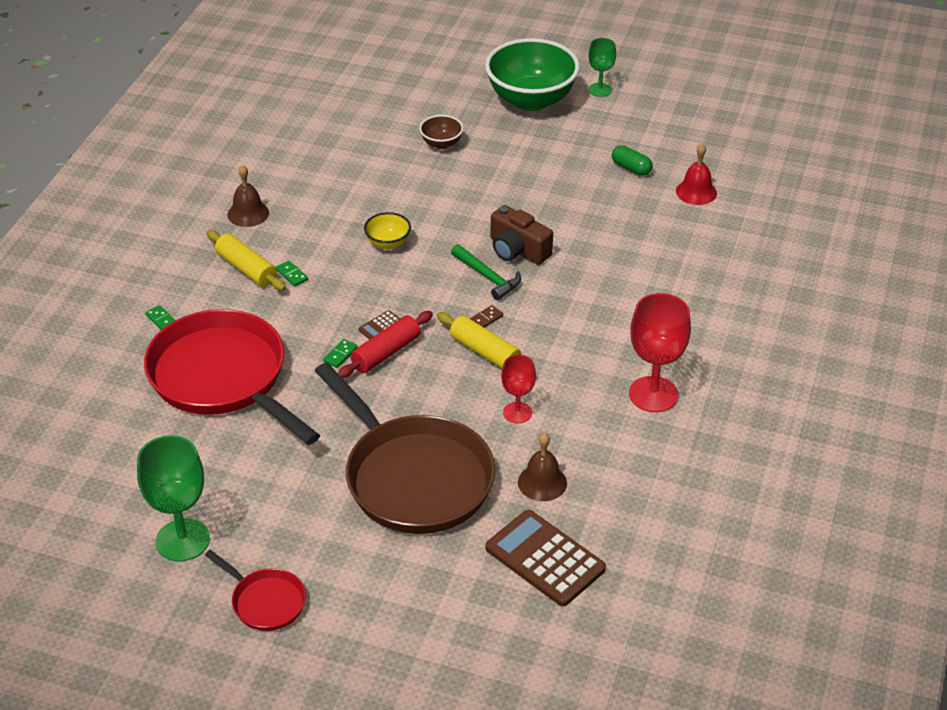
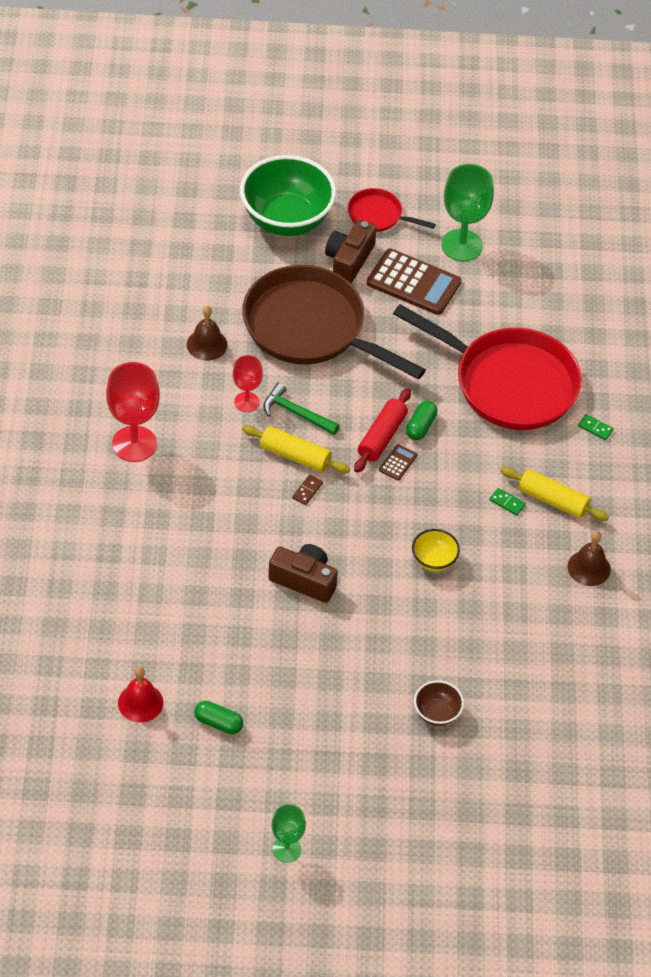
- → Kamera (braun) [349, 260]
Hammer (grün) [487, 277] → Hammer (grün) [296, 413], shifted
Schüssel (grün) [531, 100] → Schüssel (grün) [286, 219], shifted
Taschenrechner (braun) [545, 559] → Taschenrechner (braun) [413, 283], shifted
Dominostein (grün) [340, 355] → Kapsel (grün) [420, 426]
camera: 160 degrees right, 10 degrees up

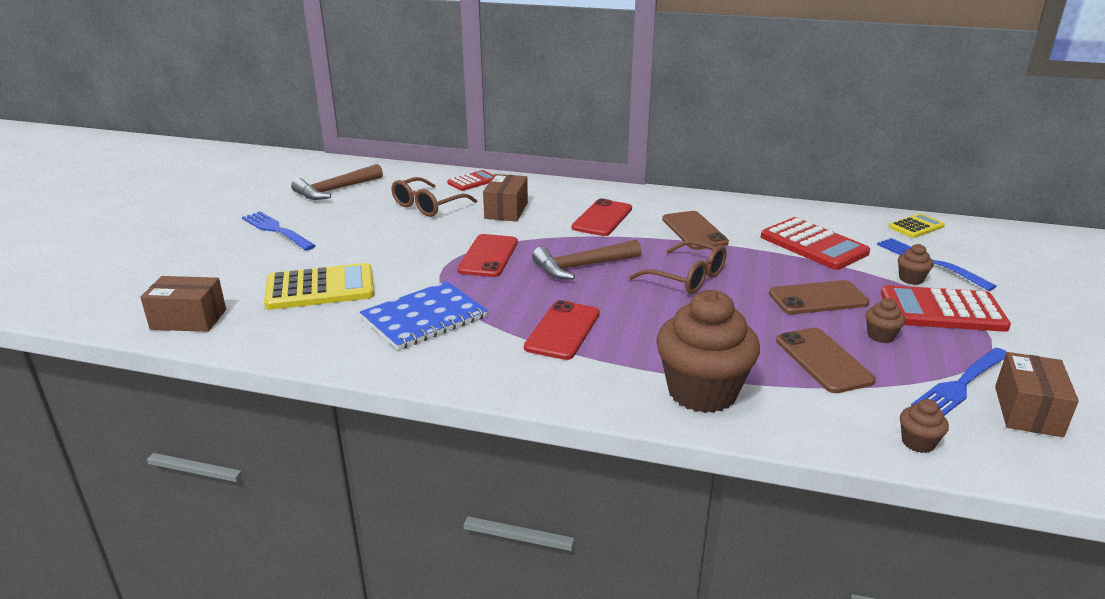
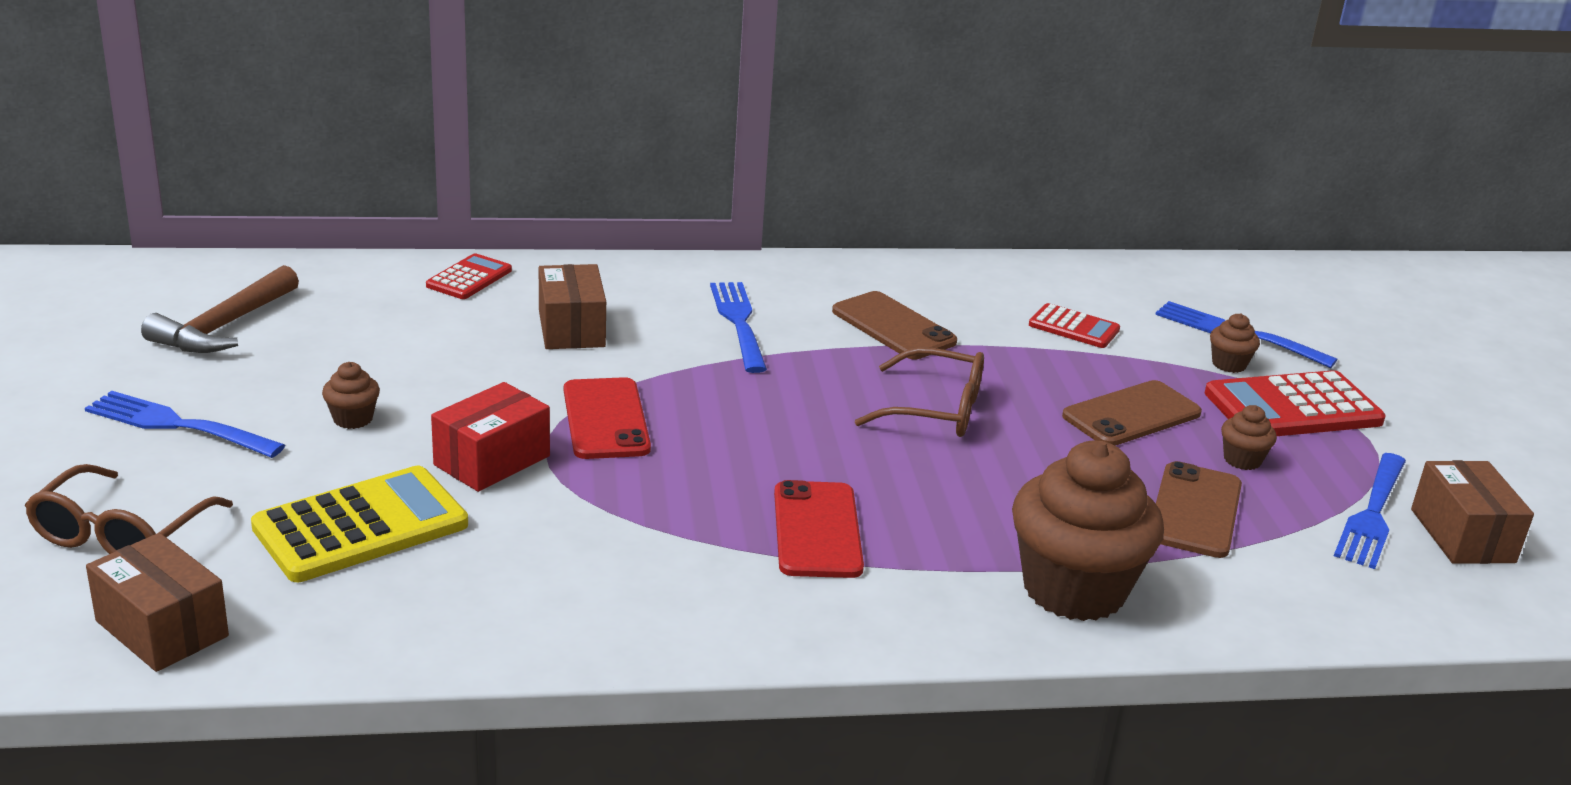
Notizbuch (blau) [424, 317] → -
Hammer (braun) [581, 266] → -
Taschenrechner (gelb) [916, 227] → -
- → Schachtel (rot) [492, 460]
Brille (braun) [428, 206] → Brille (braun) [121, 534], shifted
Muffin (braun) [918, 442] → Muffin (braun) [353, 419], shifted
Handy (rot) [602, 218] → Gabel (blau) [739, 322]
Schachtel (braun) [188, 319] → Schachtel (braun) [162, 628], 60 degrees clockwise
Handy (braun) [823, 360] → Handy (braun) [1195, 510], 60 degrees clockwise
Taschenrechner (rot) [813, 245] → Taschenrechner (rot) [1074, 327], x0.56
camera: 25 degrees left, 0 degrees up

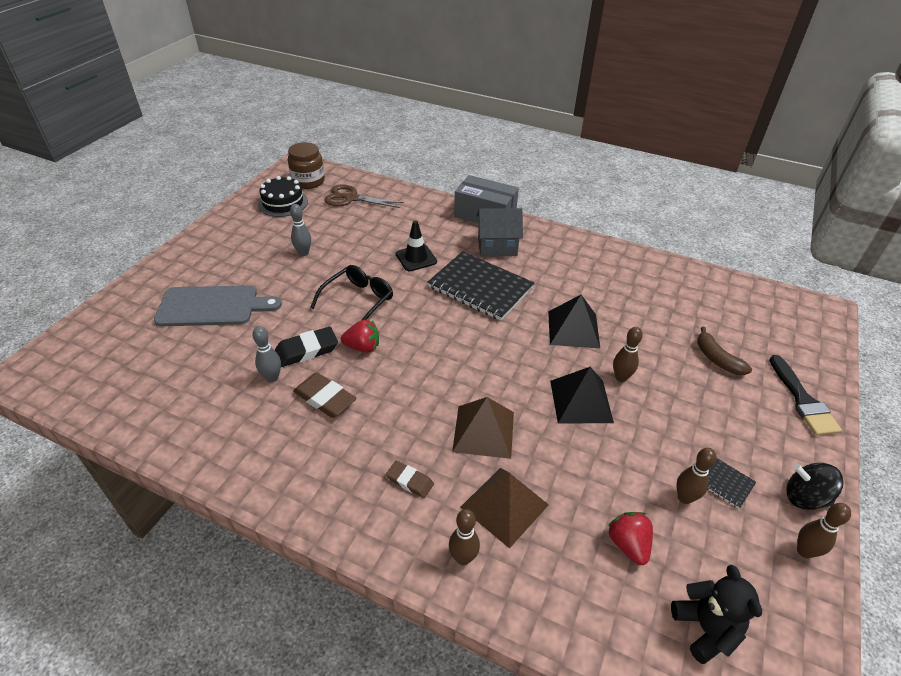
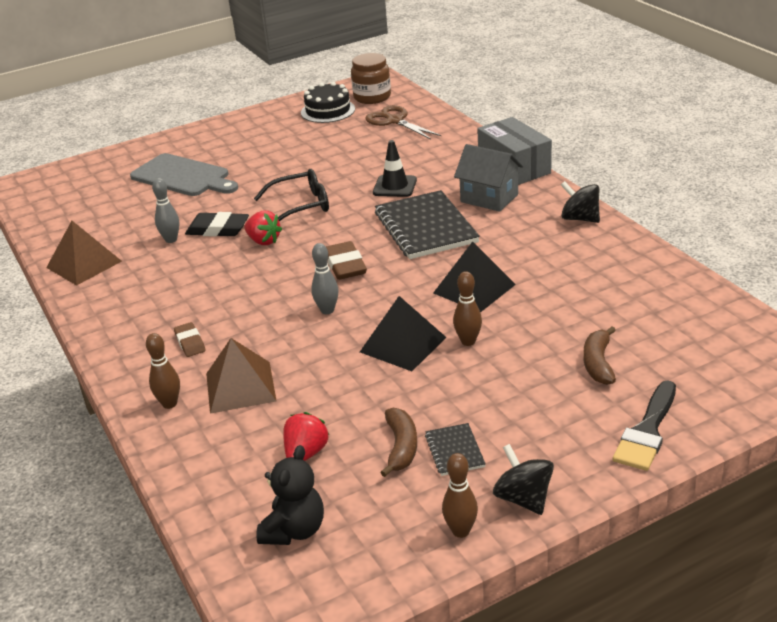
- → Kreisel (schwarz) [580, 218]
Bowlingkegel (grau) [303, 253] → Bowlingkegel (grau) [327, 310], shifted
Radiergummi (braun) [325, 398] → Radiergummi (braun) [345, 265], shifted
Pyramide (braun) [483, 431] → Pyramide (braun) [84, 264], shifted
Bowlingkegel (braun) [684, 498] → Banane (braun) [401, 447]
camera: 40 degrees right, 10 degrees down

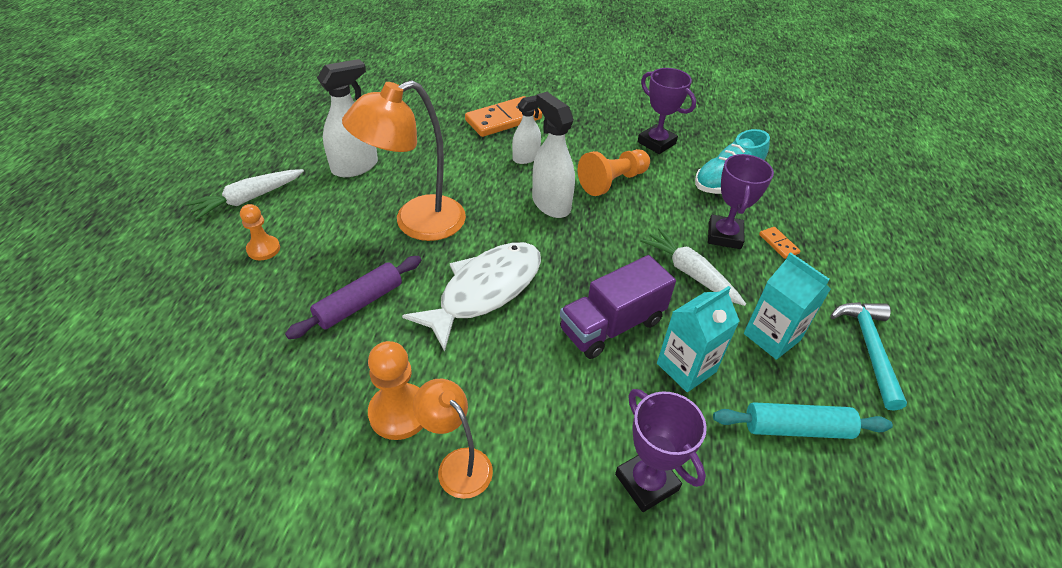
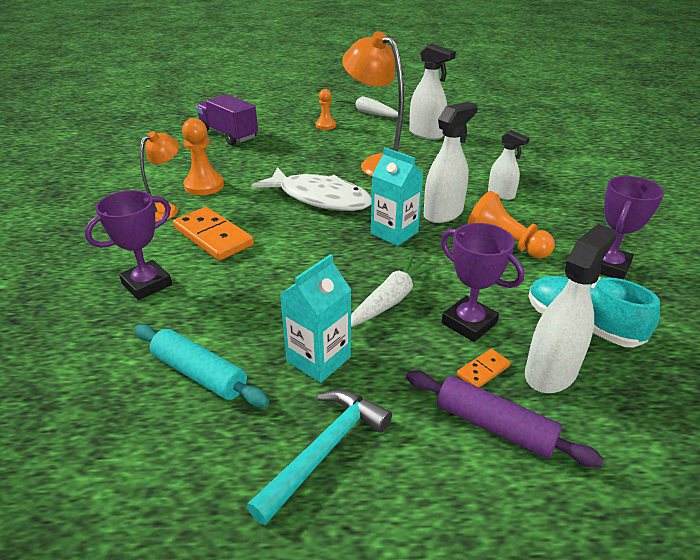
- → Sprühflasche (weiß) [551, 372]
Nudelholz (lila) [359, 304] → Nudelholz (lila) [494, 426], shifted
Dominostein (orange) [503, 119] → Dominostein (orange) [213, 236], shifted
Lastwagen (lila) [612, 325] → Lastwagen (lila) [228, 135], shifted
Getränkekarton (türkis) [686, 367] → Getränkekarton (türkis) [394, 233], shifted
Pokal (lila) [724, 236] → Pokal (lila) [469, 323], 45 degrees clockwise
Nudelholz (türkis) [796, 428] → Nudelholz (türkis) [200, 373], 45 degrees counterclockwise
Hammer (türkis) [869, 348] → Hammer (türkis) [324, 450], 45 degrees counterclockwise
camera: 80 degrees right, 10 degrees down

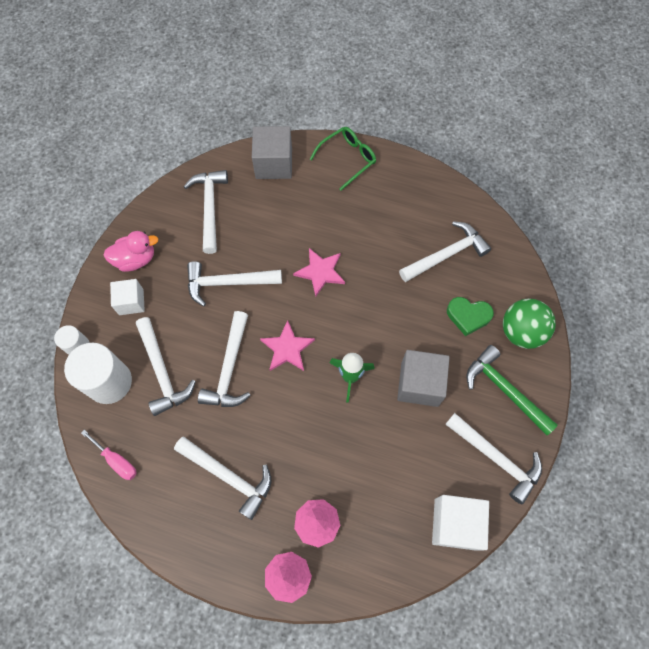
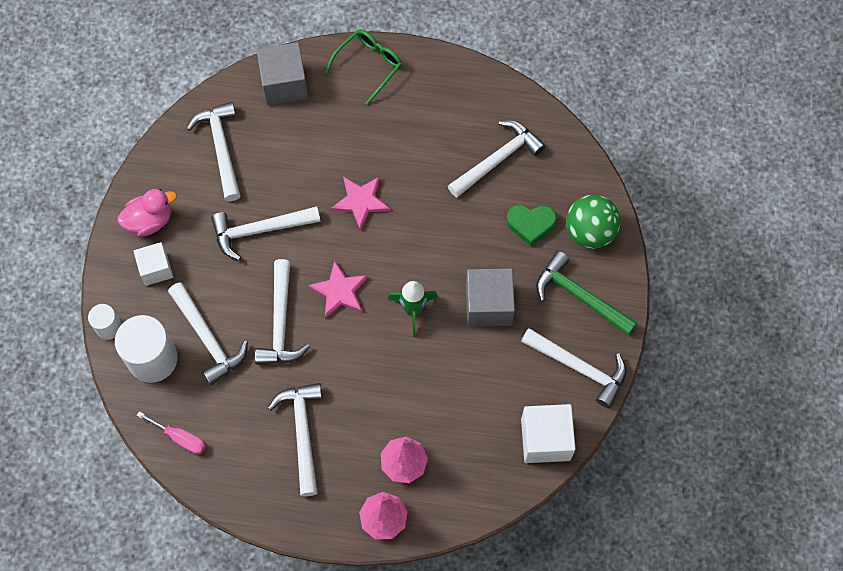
Hammer (weiß) [228, 476] → Hammer (weiß) [302, 433], 120 degrees counterclockwise
camera: 10 degrees left, 0 degrees up

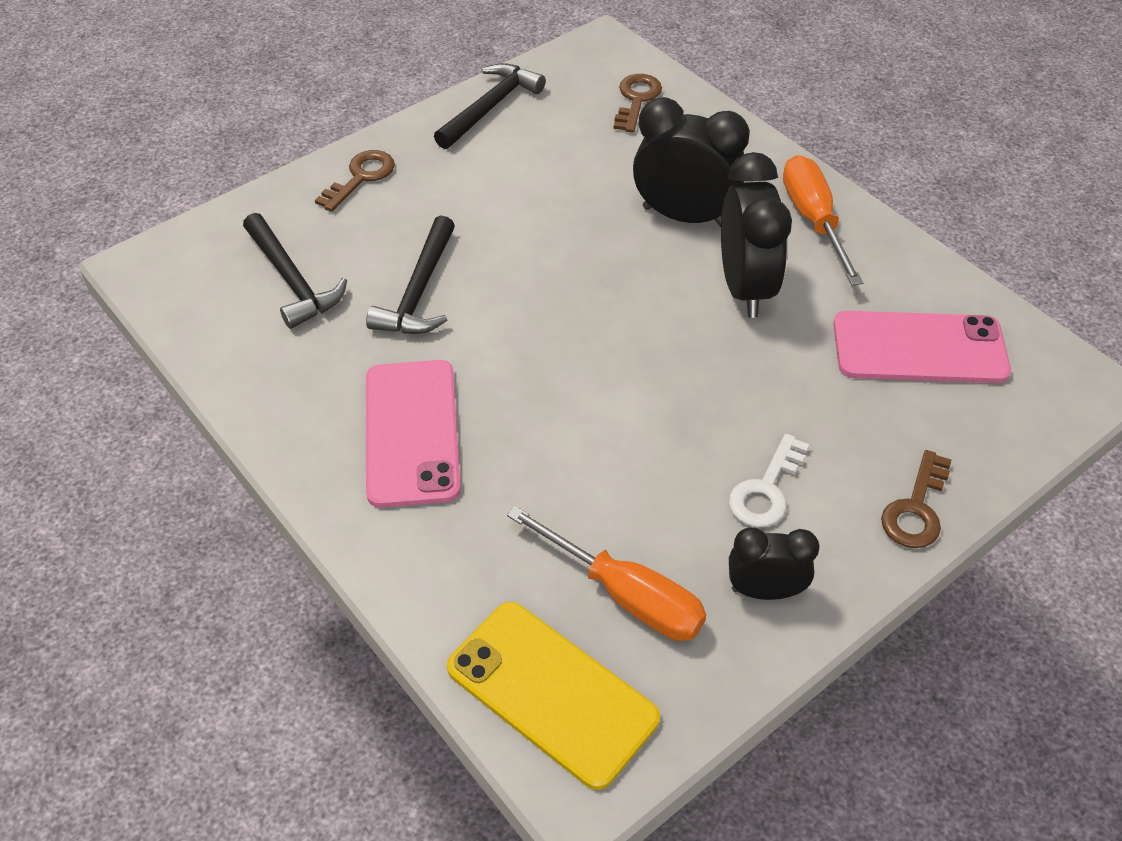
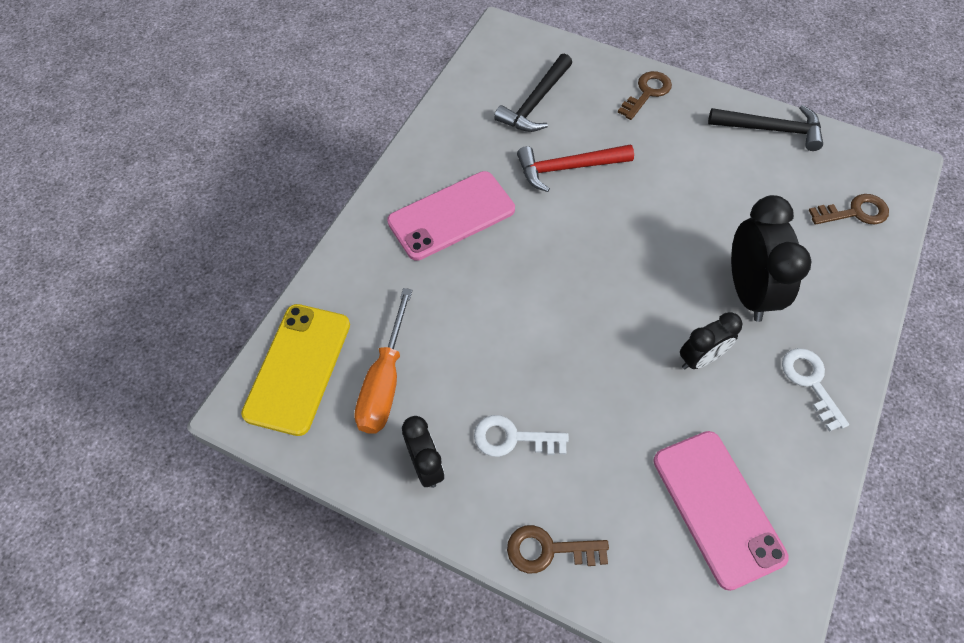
Schraubenzieher (orange) [813, 220] → Schlüssel (weiß) [810, 382]
Hammer (schwarz) [418, 291] → Hammer (rot) [567, 168]
Schlüssel (braun) [361, 178] → Schlüssel (braun) [647, 93], 60 degrees counterclockwise
Wecker (schwarz) [745, 288] → Wecker (schwarz) [700, 358], x0.59
camera: 65 degrees right, 10 degrees up

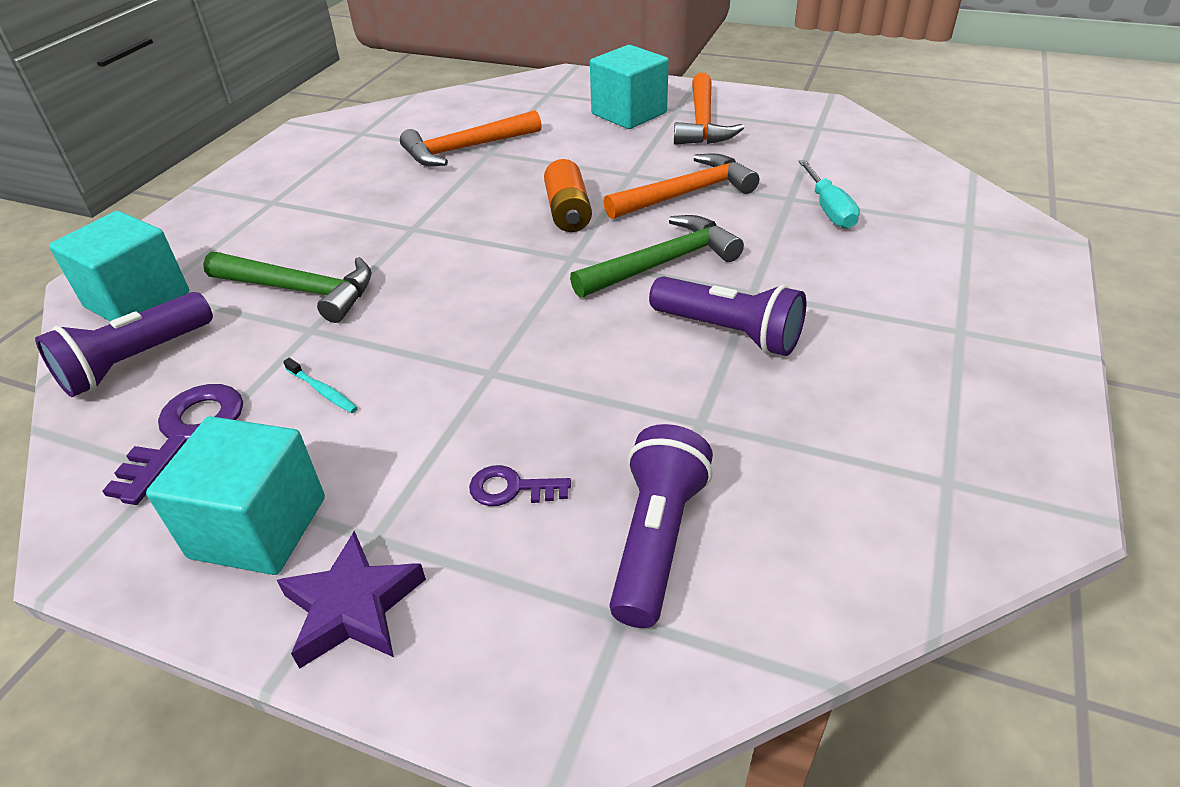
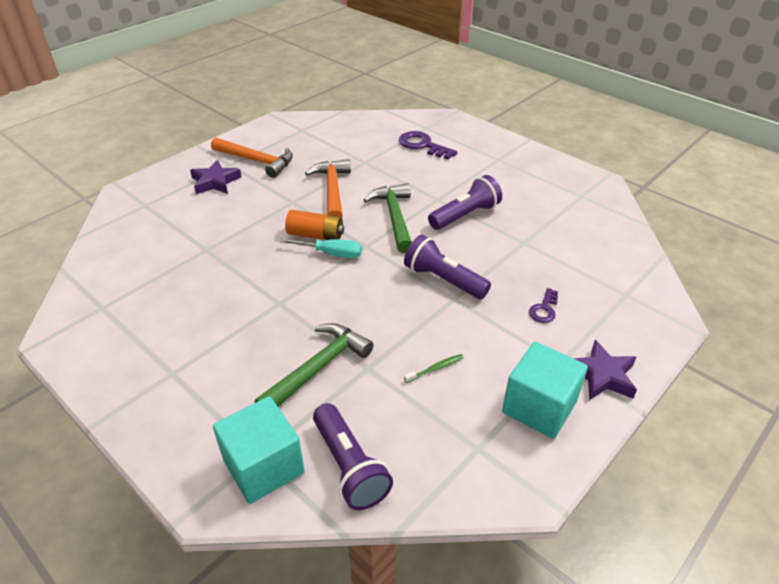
Hammer (orange) [465, 149] → -
Schlüssel (lila) [186, 434] → Schlüssel (lila) [422, 145], shifted
Taschenlampe (lila) [656, 539] → Taschenlampe (lila) [443, 280], shifted
Schraubenzieher (türkis) [828, 209] → Schraubenzieher (türkis) [331, 254], shifted
Kubus (türkis) [629, 113] → Stern (lila) [215, 182]
Zahnbürste (türkis) [323, 391] → Zahnbürste (grün) [435, 368]
camera: 70 degrees left, 0 degrees up

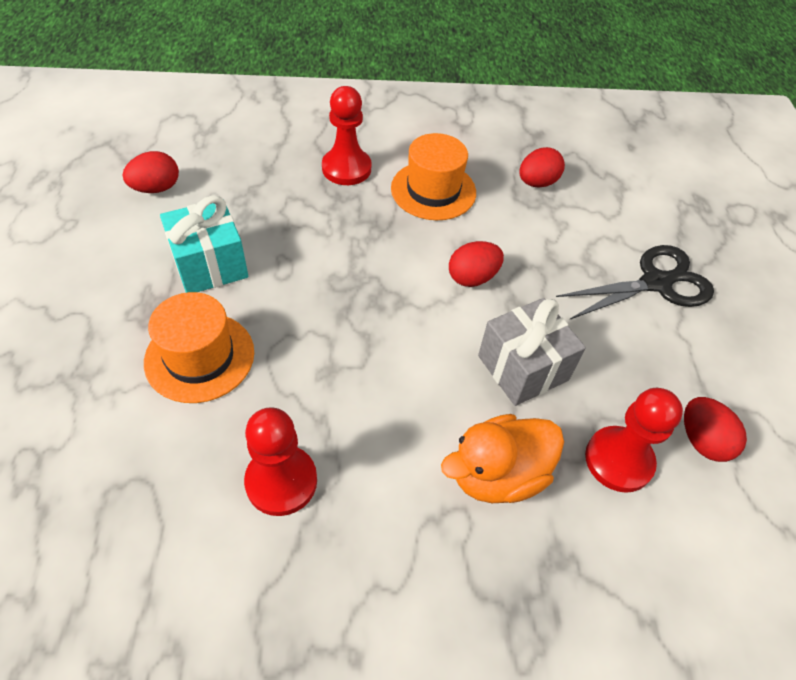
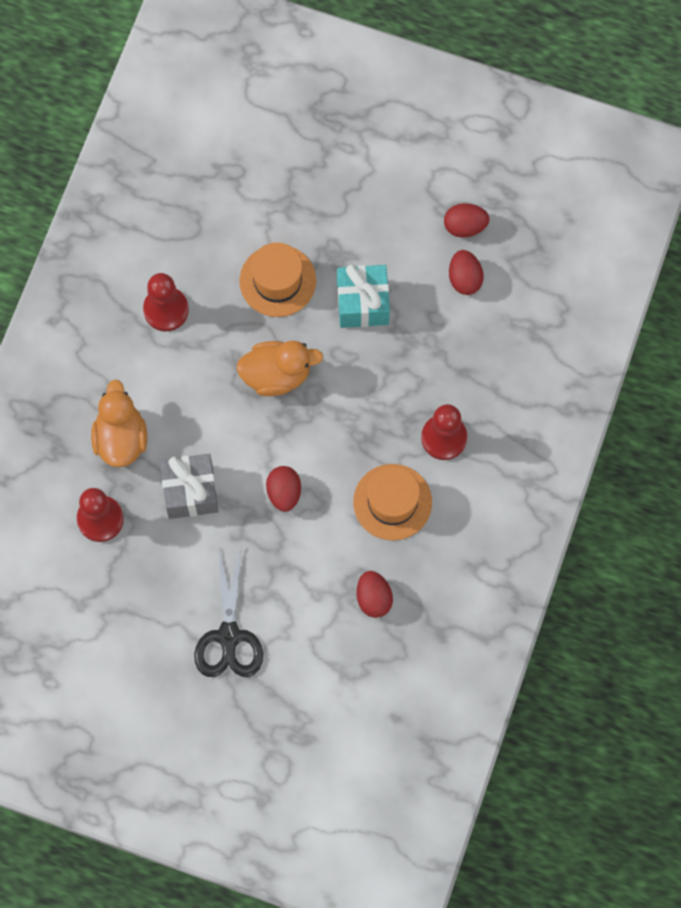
- → Ente (orange) [276, 374]
Ei (rot) [702, 441] → Ei (rot) [465, 226], shifted
camera: 115 degrees right, 20 degrees up

